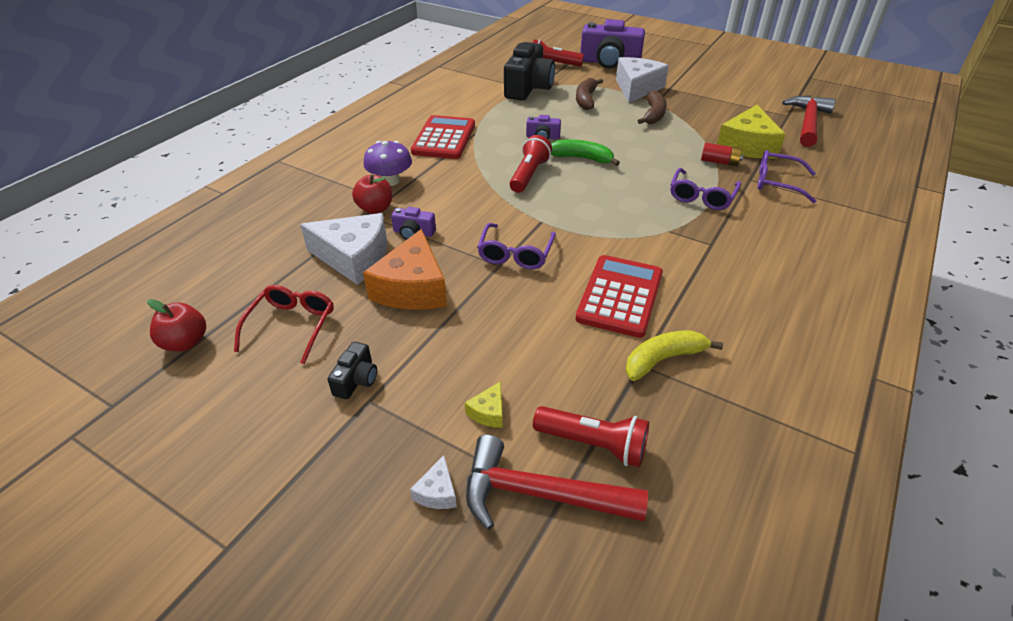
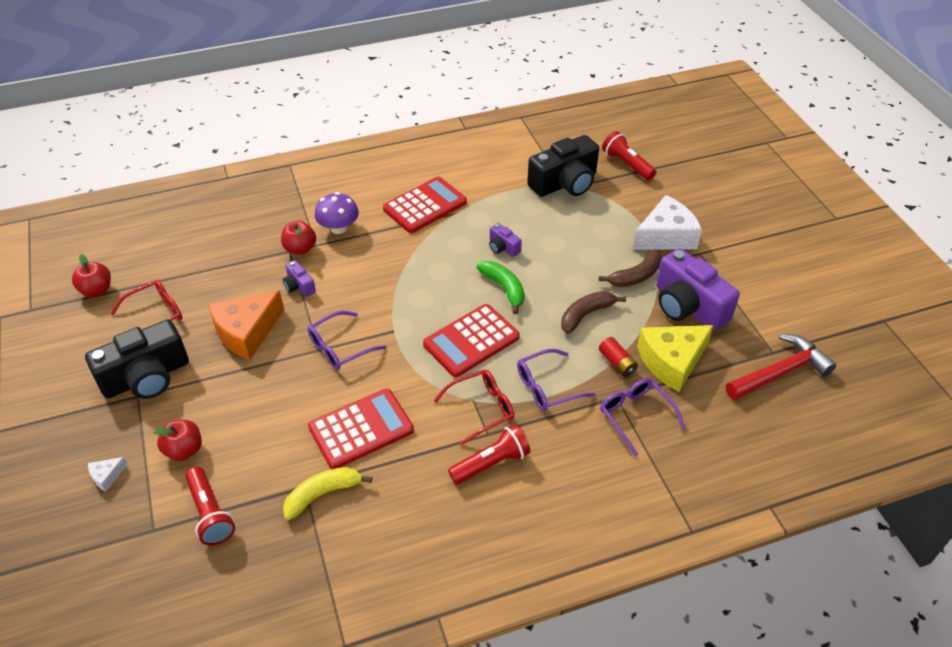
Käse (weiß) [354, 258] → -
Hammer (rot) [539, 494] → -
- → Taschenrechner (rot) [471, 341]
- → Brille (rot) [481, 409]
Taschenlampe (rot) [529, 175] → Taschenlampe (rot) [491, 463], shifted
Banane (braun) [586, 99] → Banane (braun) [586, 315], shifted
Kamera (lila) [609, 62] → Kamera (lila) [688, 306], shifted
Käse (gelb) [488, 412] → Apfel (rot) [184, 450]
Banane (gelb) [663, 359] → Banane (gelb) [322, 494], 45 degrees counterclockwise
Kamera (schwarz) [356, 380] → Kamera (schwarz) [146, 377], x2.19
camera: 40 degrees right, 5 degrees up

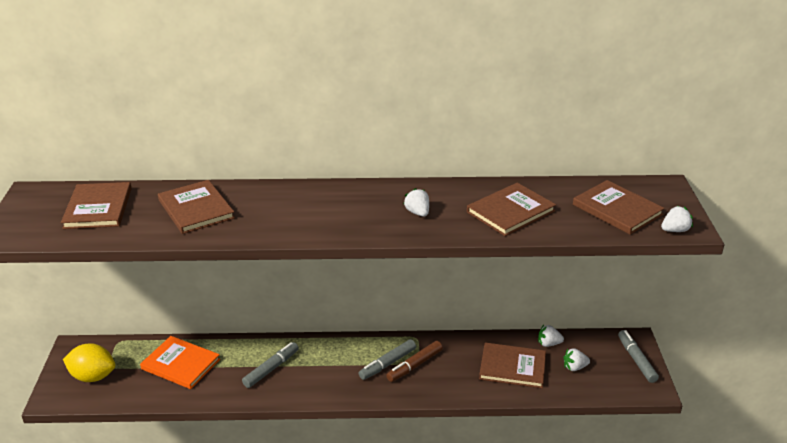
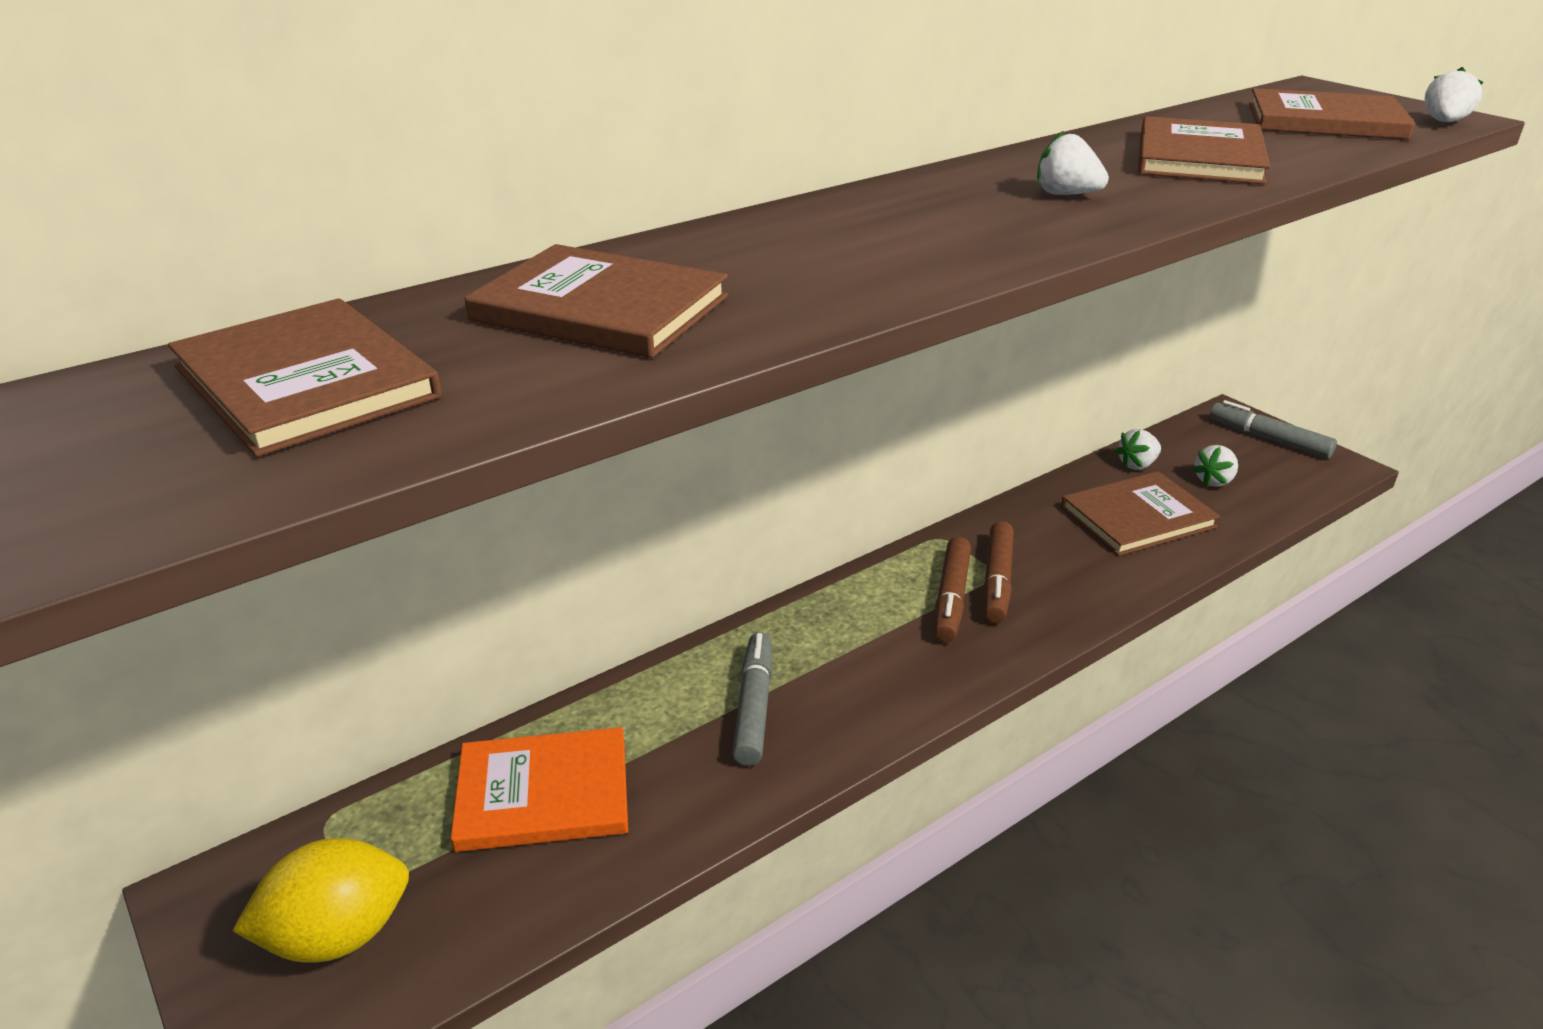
Filzstift (grau) [387, 364] → Filzstift (braun) [951, 598]
camera: 35 degrees left, 0 degrees up

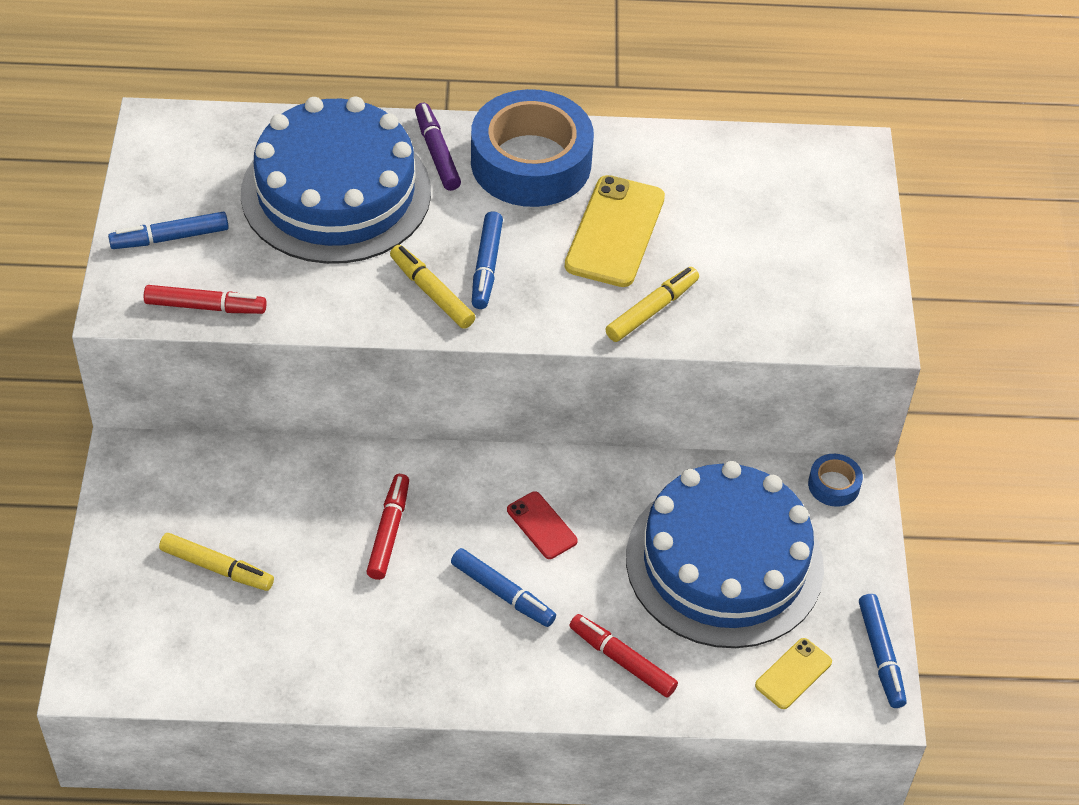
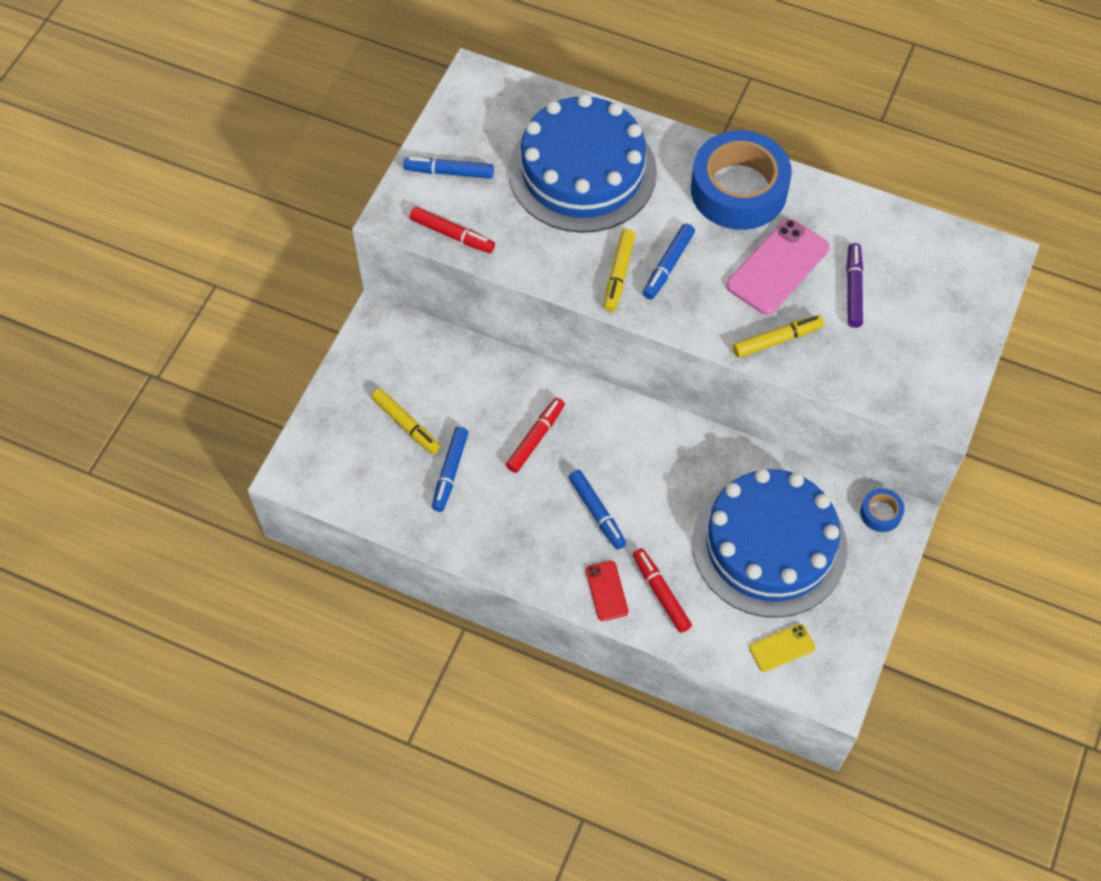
Filzstift (lila) [437, 153] → Filzstift (lila) [853, 289], shifted
Handy (rot) [542, 525] → Handy (rot) [606, 591], shifted
Filzstift (blau) [880, 655] → Filzstift (blau) [450, 472], shifted
Handy (gelb) [615, 232] → Handy (rosa) [777, 267]
Filzstift (gelb) [432, 292] → Filzstift (gelb) [618, 274], 150 degrees counterclockwise
camera: 25 degrees right, 10 degrees up

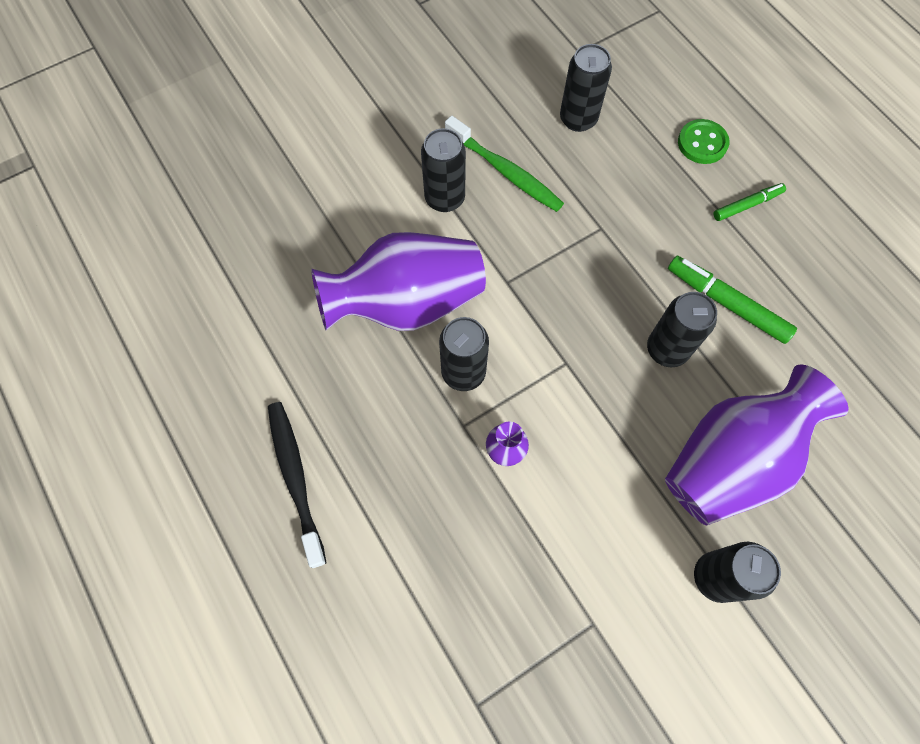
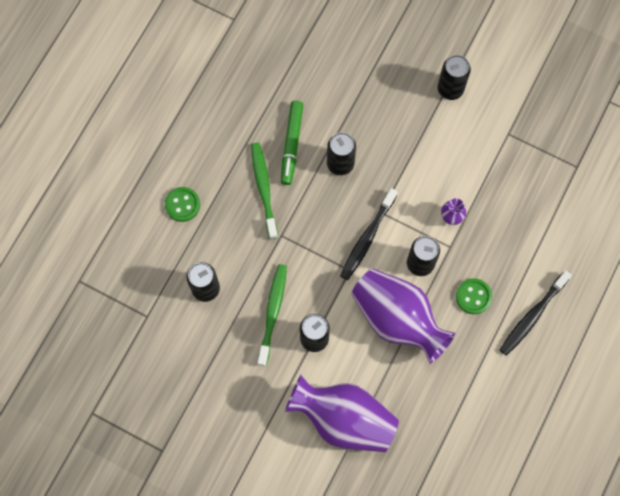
Filzstift (grün) [747, 205] → -
- → Zahnbürste (grün) [264, 188]
- → Zahnbürste (schwarz) [367, 238]
- → Knopf (grün) [473, 296]
Vase (lila) [731, 460] → Vase (lila) [344, 419], shifted
camera: 120 degrees left, 5 degrees up

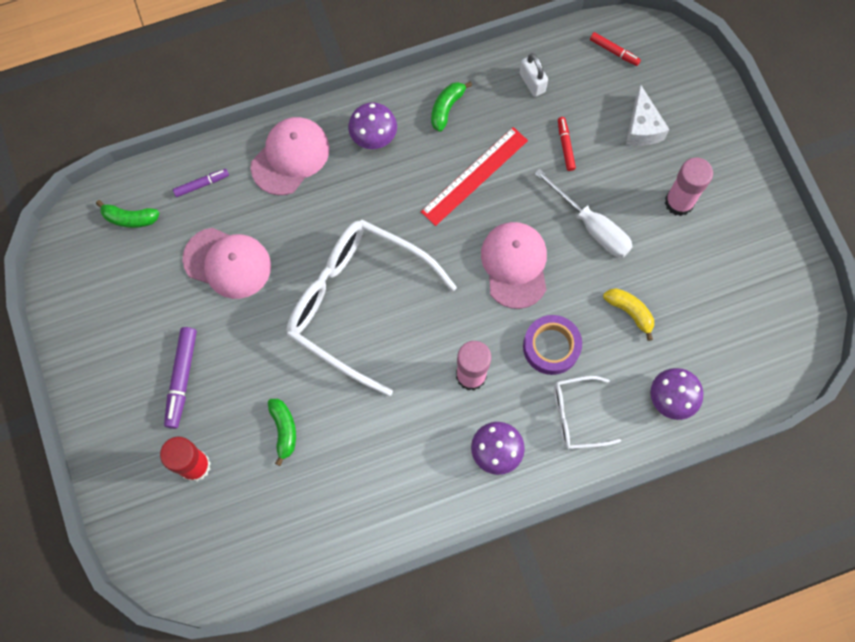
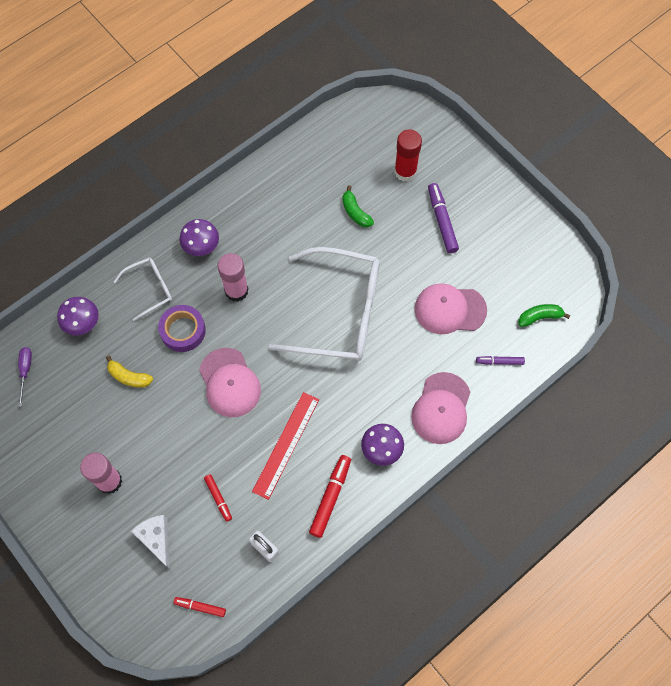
Schraubenzieher (weiß) [591, 226] → -
- → Schraubenzieher (lila) [25, 371]
Banane (grün) [446, 108] → Filzstift (rot) [330, 497]
Filzstift (lila) [201, 184] → Filzstift (lila) [499, 362], 45 degrees clockwise
camera: 160 degrees right, 5 degrees down

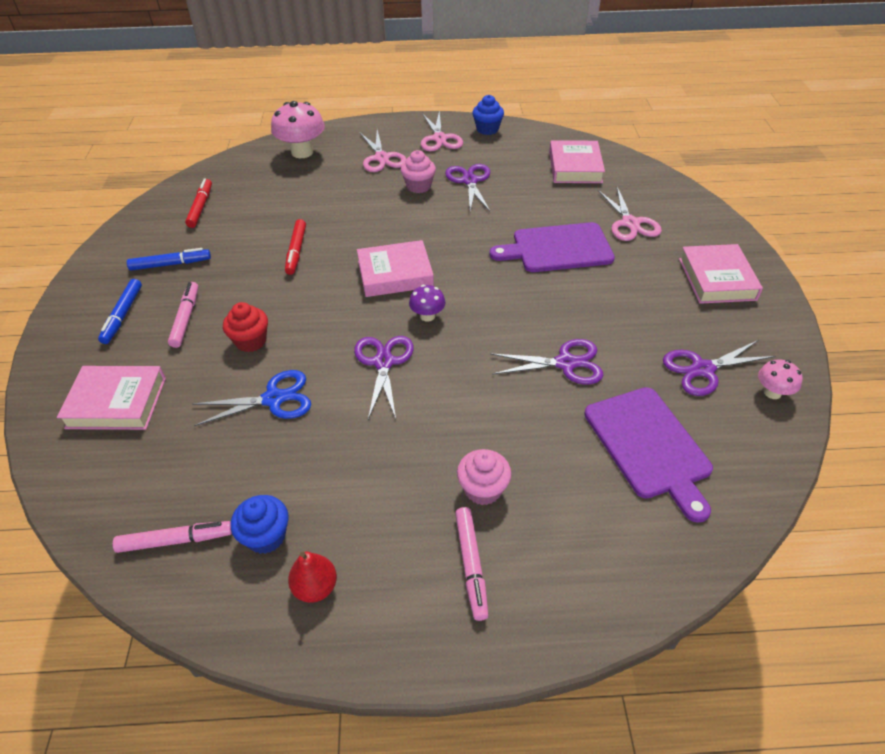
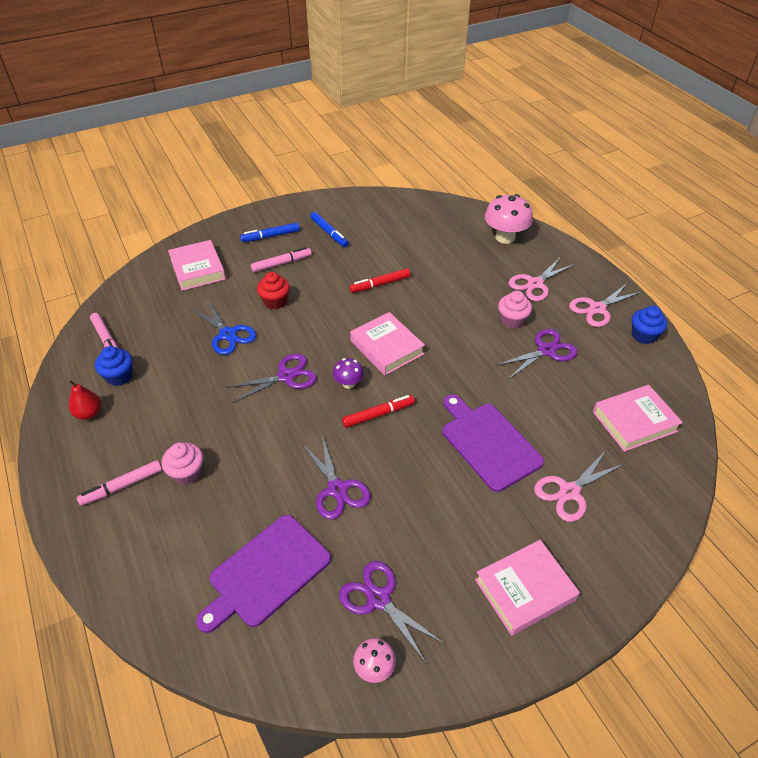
Filzstift (rot) [200, 207] → Filzstift (rot) [378, 414], shifted
camera: 65 degrees right, 0 degrees up

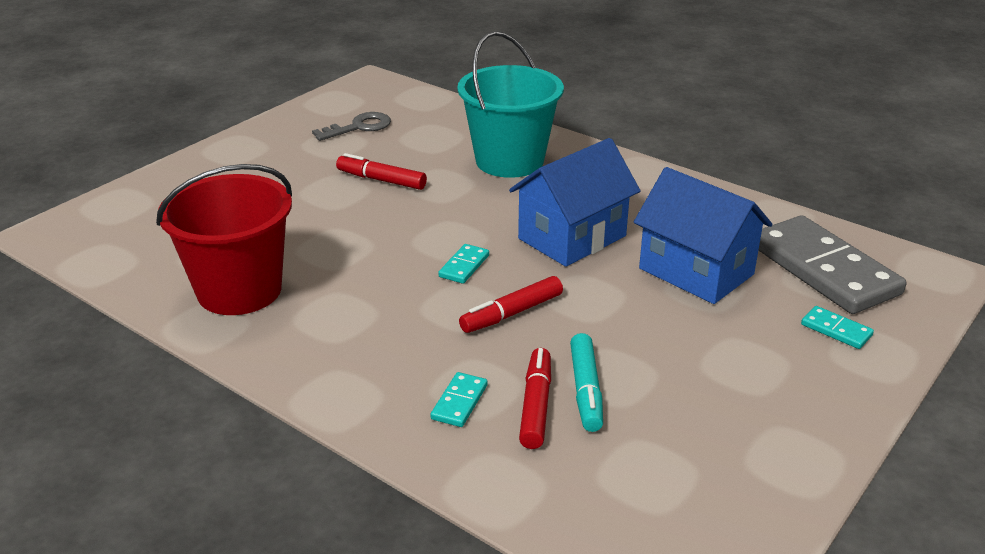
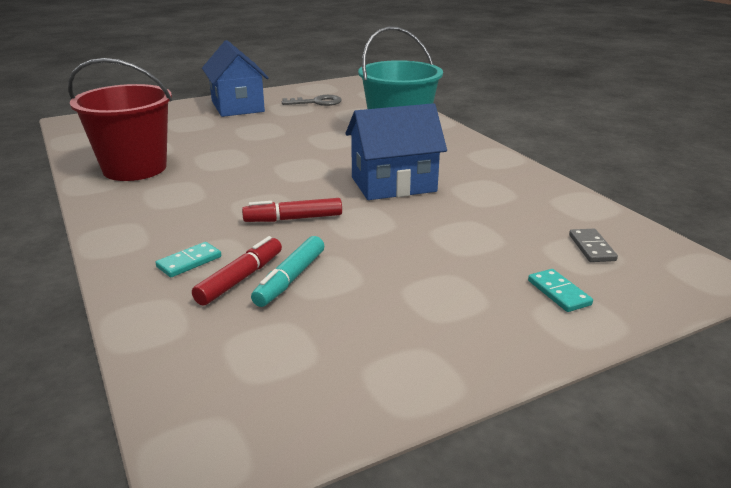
Filzstift (rot) [381, 180] → -
Dominostein (türkis) [464, 266] → -
Haus (blau) [696, 271] → Haus (blau) [237, 106], shifted
Dominostein (grau) [824, 269] → Dominostein (grau) [592, 248], x0.41
camera: 25 degrees right, 5 degrees down

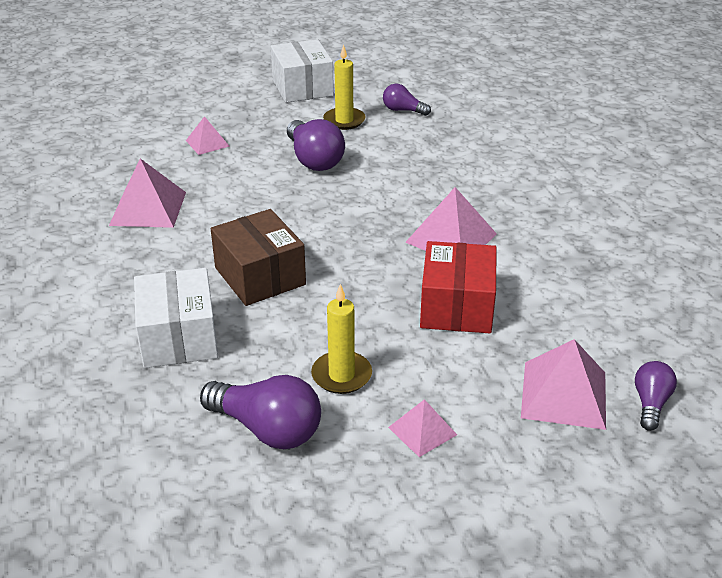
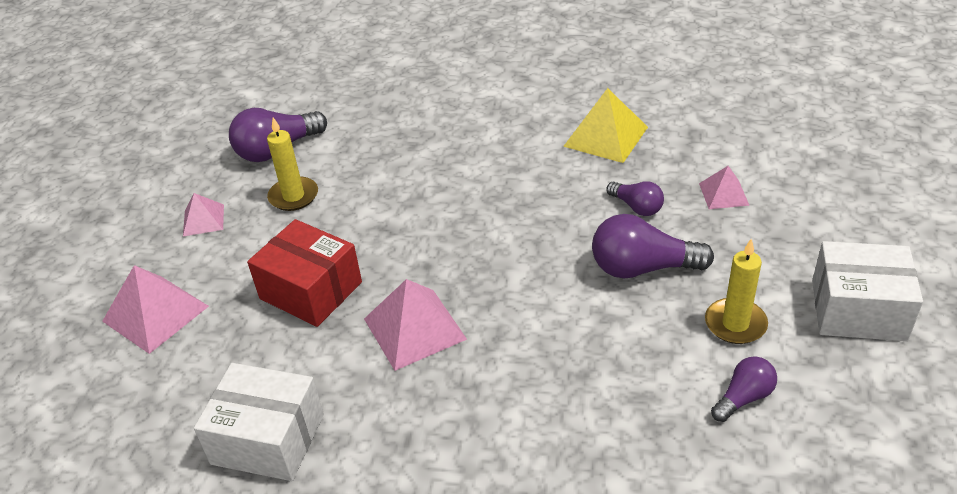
Schachtel (braun) [260, 276] → -
Schachtel (weiß) [178, 337] → Schachtel (weiß) [268, 439], shifted
Glühbirne (lila) [650, 403] → Glühbirne (lila) [636, 207], shifted
Pyramide (rosa) [148, 208] → Pyramide (gelb) [606, 136]
camera: 120 degrees right, 5 degrees up

